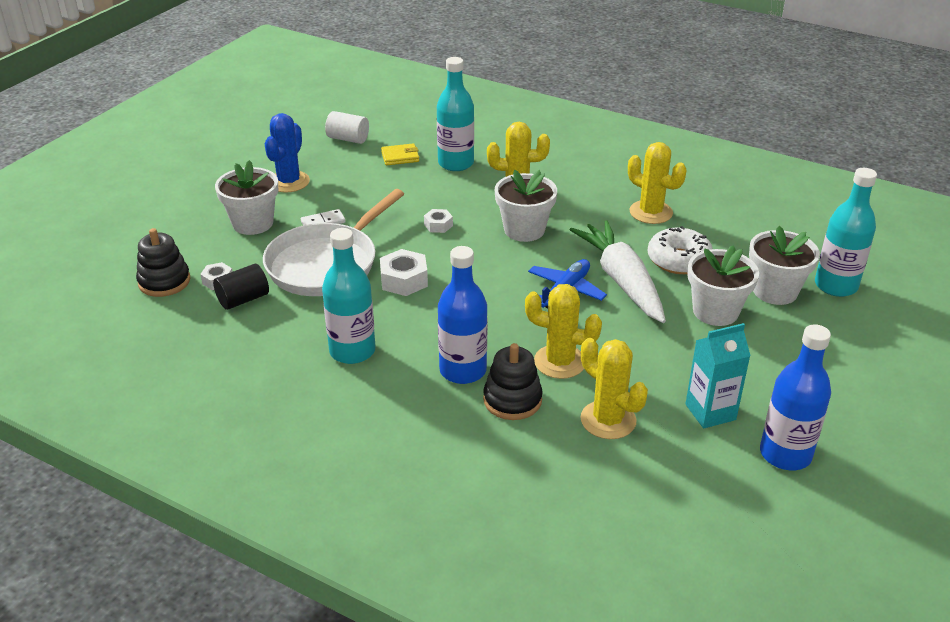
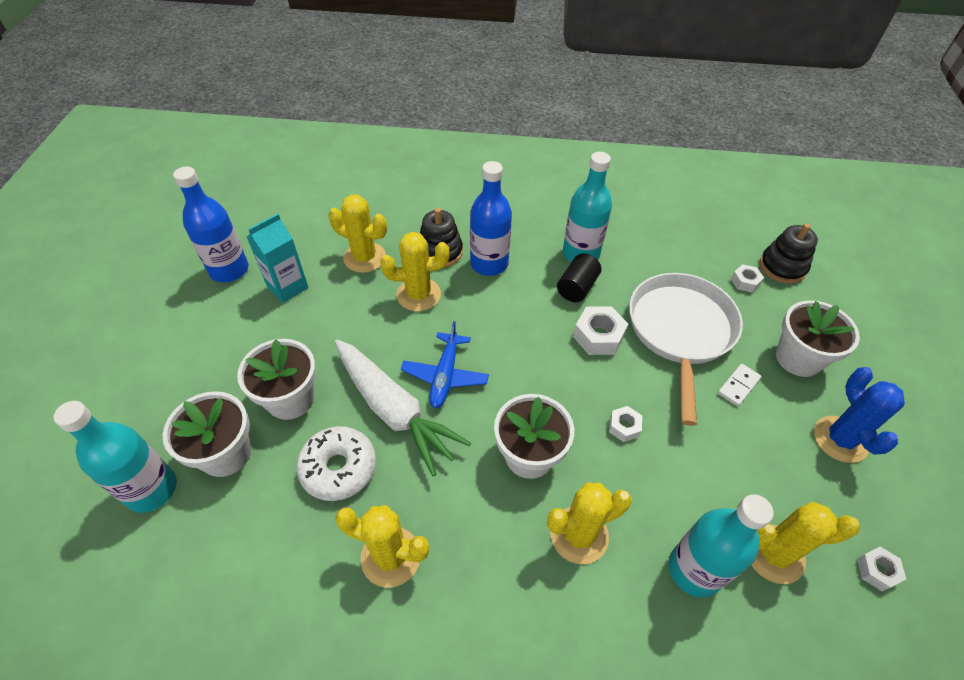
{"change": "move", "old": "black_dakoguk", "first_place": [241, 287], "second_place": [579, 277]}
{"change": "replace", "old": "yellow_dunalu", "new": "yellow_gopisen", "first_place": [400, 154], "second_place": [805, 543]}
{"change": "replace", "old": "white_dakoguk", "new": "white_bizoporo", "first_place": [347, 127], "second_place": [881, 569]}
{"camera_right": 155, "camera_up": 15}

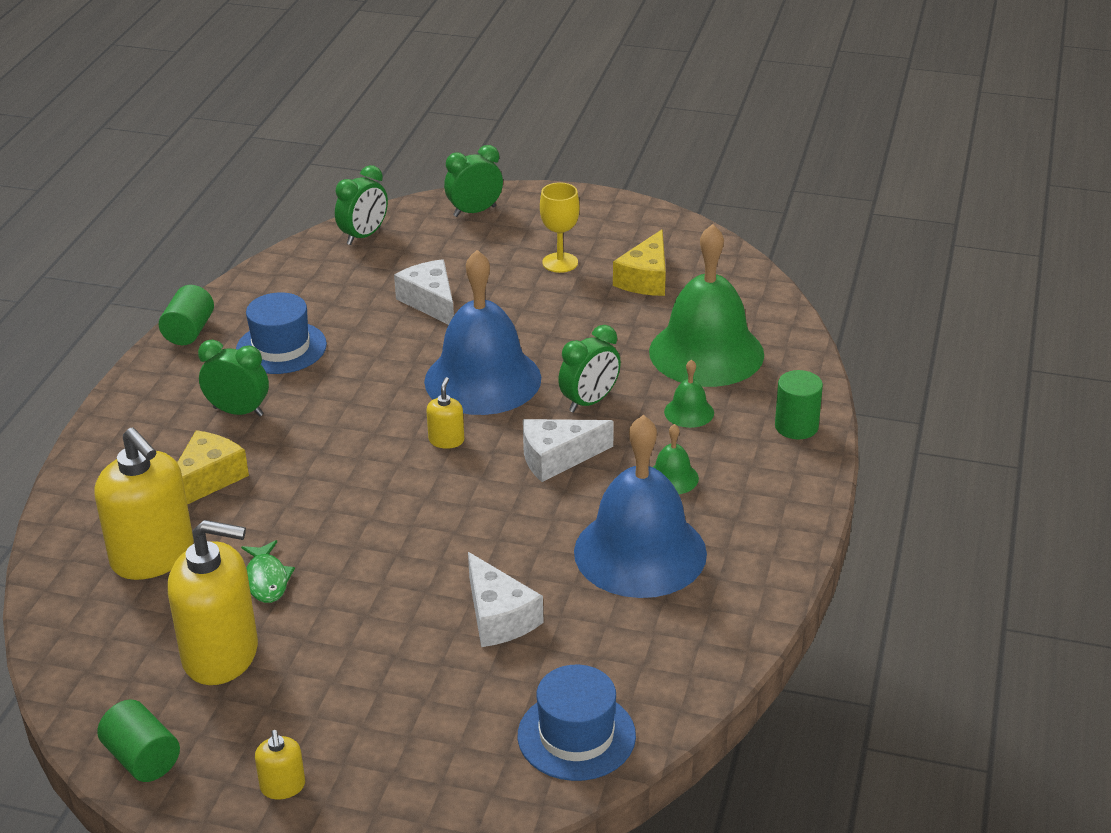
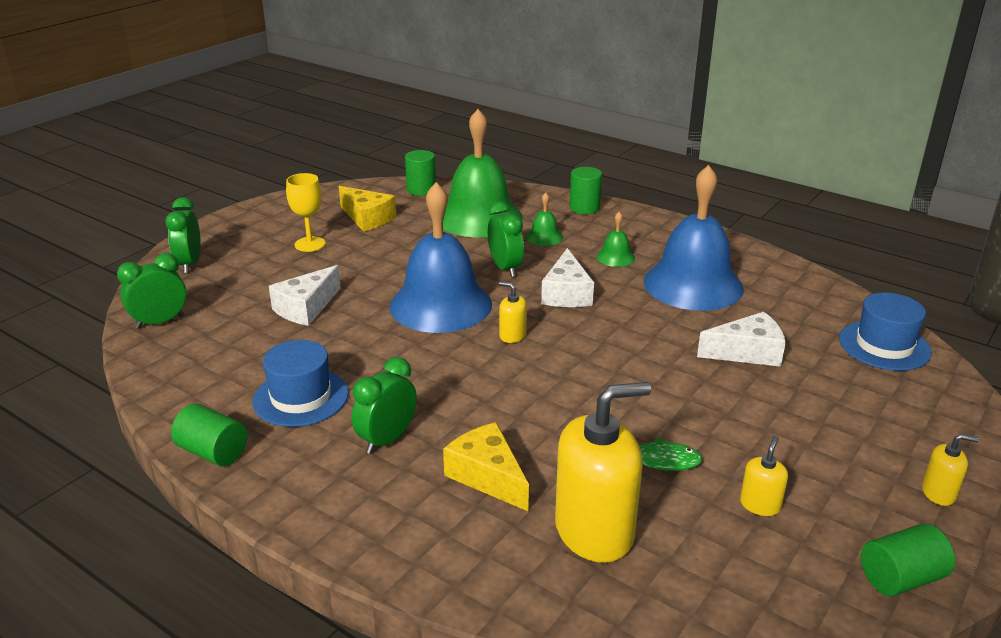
{"change": "rotate", "old": "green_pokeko", "first_place": [361, 205], "second_place": [152, 291], "degrees": -90}
{"change": "rotate", "old": "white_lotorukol", "first_place": [424, 292], "second_place": [305, 295], "degrees": -45}
{"change": "insert", "new": "green_dakoguk", "second_place": [420, 173]}
{"change": "resize", "old": "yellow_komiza", "first_place": [213, 602], "second_place": [764, 476], "factor": 0.45}
{"camera_right": -70, "camera_up": -5}

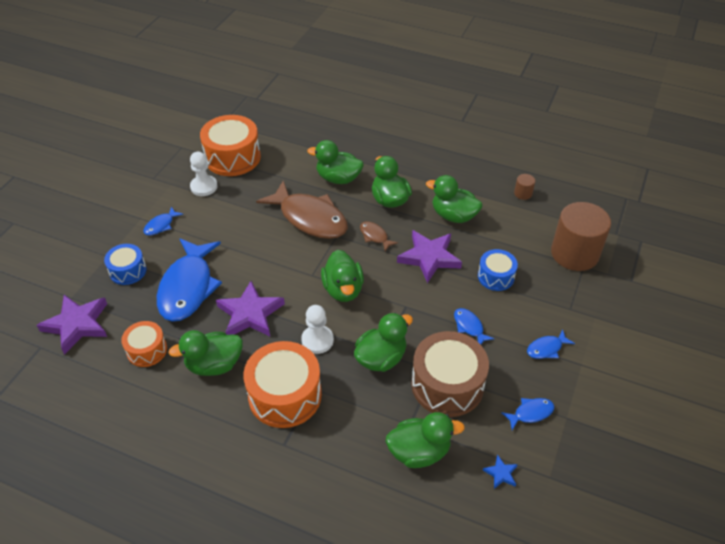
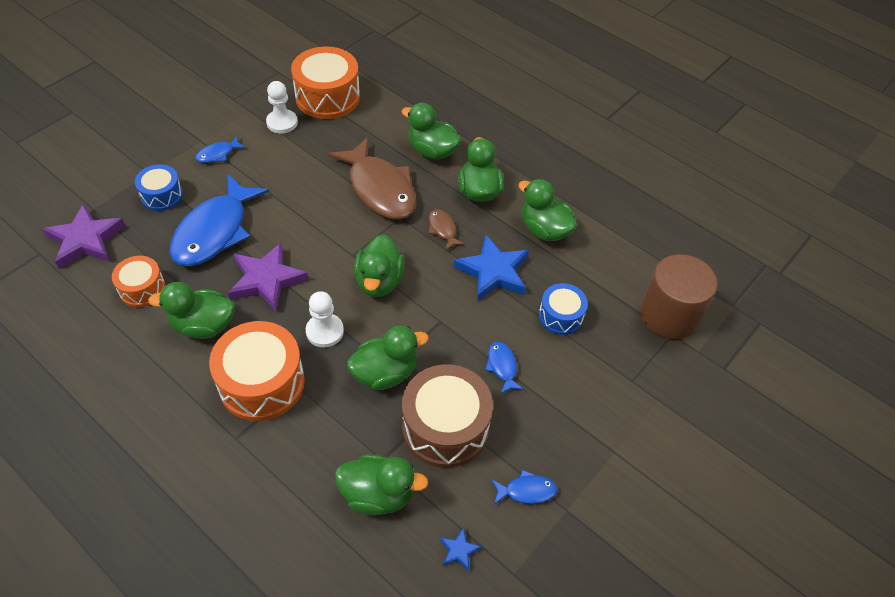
{"change": "recolor", "old": "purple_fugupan", "new": "blue_fugupan", "first_place": [429, 256], "second_place": [491, 268]}
{"change": "delete", "old": "brown_dakoguk", "first_place": [524, 187]}
{"change": "delete", "old": "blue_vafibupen", "first_place": [551, 344]}
{"camera_right": 15, "camera_up": 5}

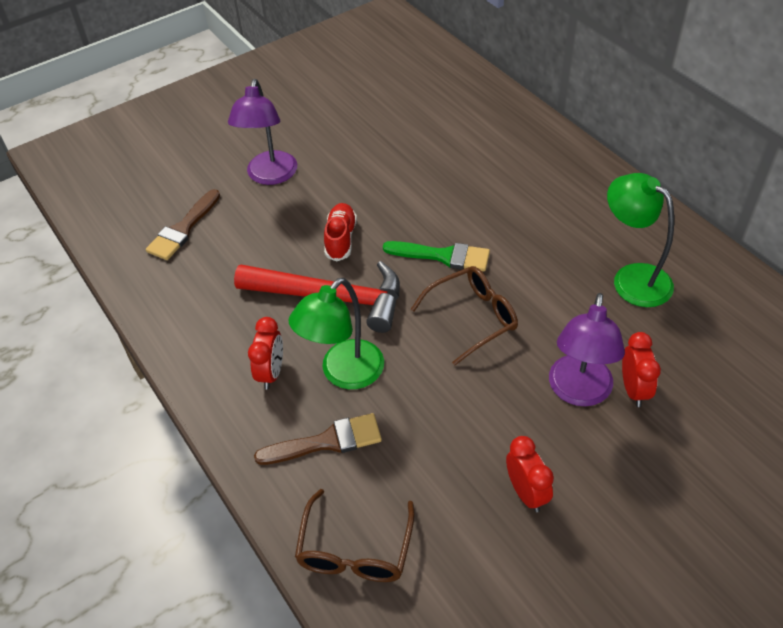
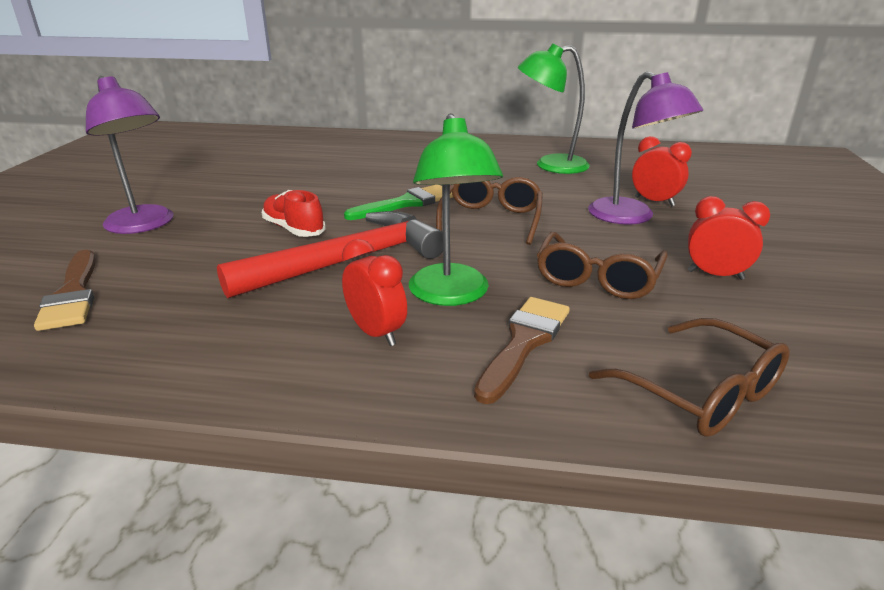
{"change": "insert", "new": "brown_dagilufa", "second_place": [602, 265]}
{"camera_right": -50, "camera_up": -20}

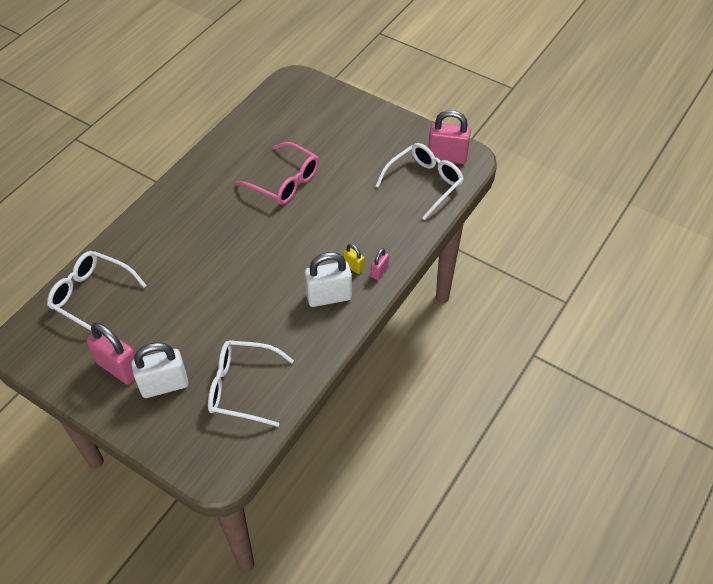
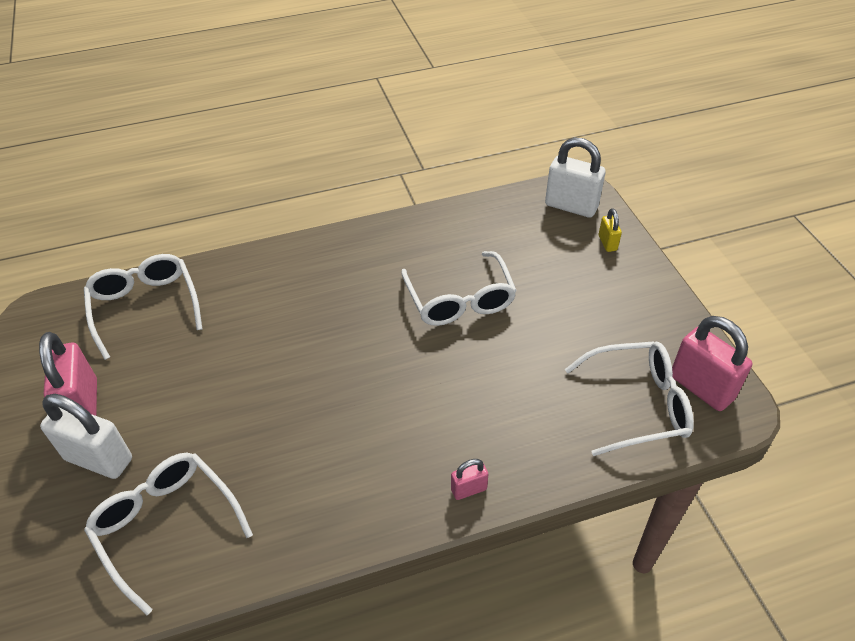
{"change": "recolor", "old": "pink_dagilufa", "new": "white_dagilufa", "first_place": [277, 173], "second_place": [459, 288]}
{"change": "move", "old": "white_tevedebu", "first_place": [328, 279], "second_place": [575, 177]}
{"change": "move", "old": "yellow_tevedebu", "first_place": [353, 259], "second_place": [610, 230]}
{"camera_right": 40, "camera_up": -5}

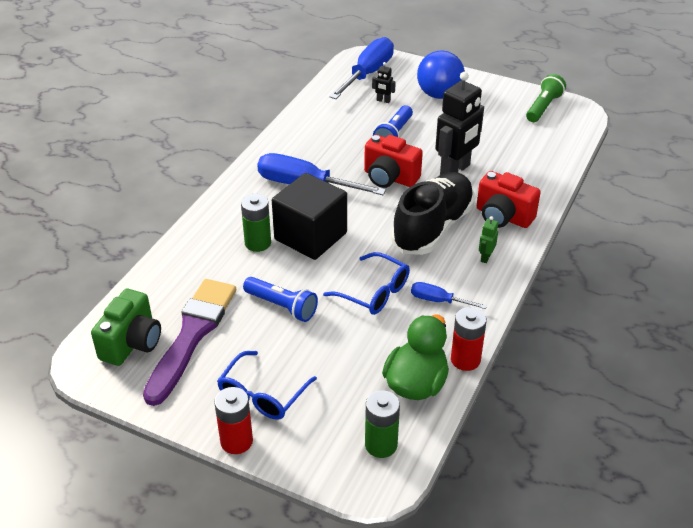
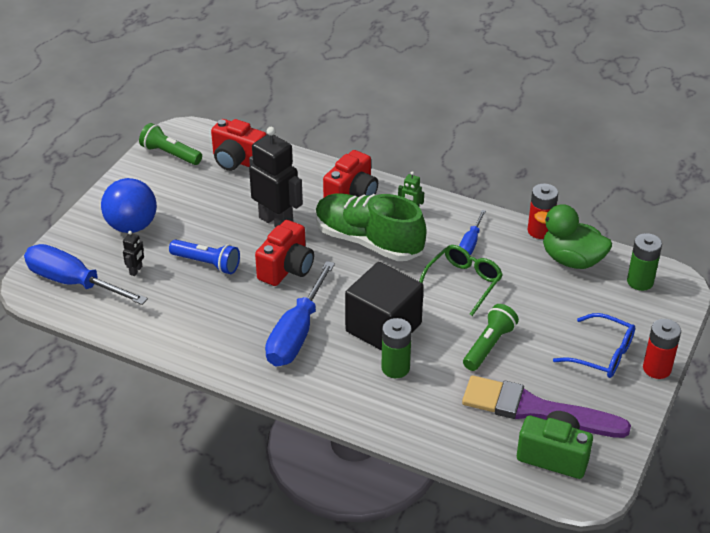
{"change": "insert", "new": "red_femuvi", "second_place": [239, 145]}
{"change": "recolor", "old": "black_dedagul", "new": "green_dedagul", "first_place": [433, 213], "second_place": [371, 227]}
{"change": "recolor", "old": "blue_dagilufa", "new": "green_dagilufa", "first_place": [366, 283], "second_place": [461, 280]}
{"change": "recolor", "old": "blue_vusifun", "new": "green_vusifun", "first_place": [280, 299], "second_place": [491, 337]}
{"camera_right": -90, "camera_up": 0}

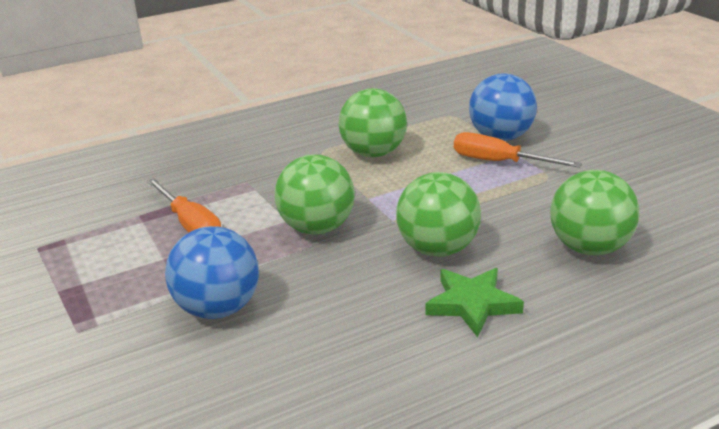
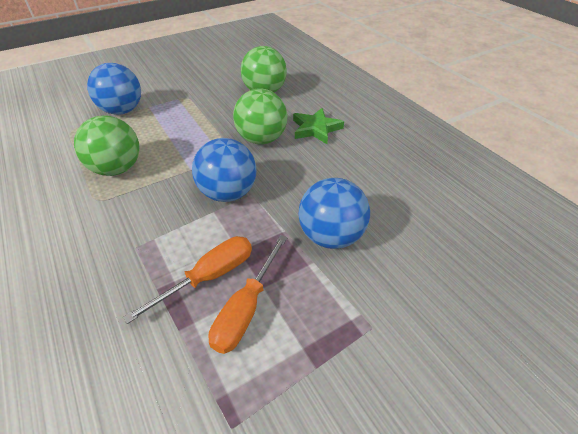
{"change": "recolor", "old": "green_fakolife", "new": "blue_fakolife", "first_place": [315, 194], "second_place": [224, 170]}
{"change": "move", "old": "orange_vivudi", "first_place": [518, 150], "second_place": [247, 294]}
{"camera_right": -95, "camera_up": 15}

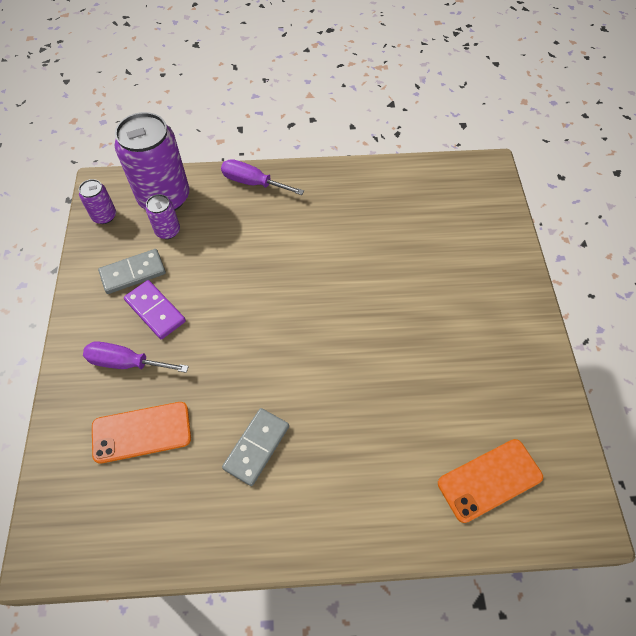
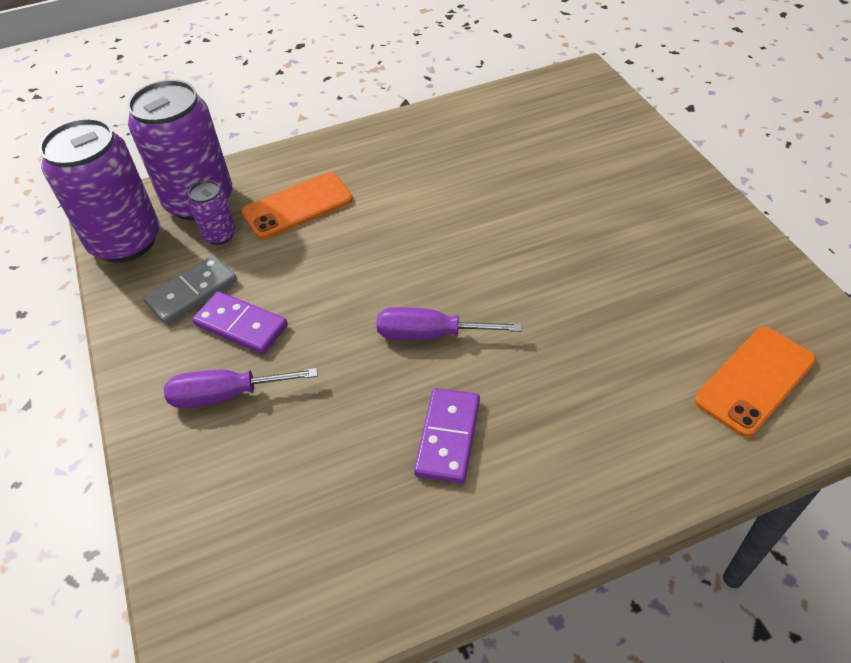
{"change": "resize", "old": "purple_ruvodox", "first_place": [97, 201], "second_place": [99, 190], "factor": 2.14}
{"change": "move", "old": "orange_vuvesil", "first_place": [141, 433], "second_place": [297, 206]}
{"change": "move", "old": "purple_vivudi", "first_place": [262, 177], "second_place": [449, 323]}
{"change": "recolor", "old": "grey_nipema", "new": "purple_nipema", "first_place": [255, 447], "second_place": [447, 436]}
{"camera_right": -15, "camera_up": -10}

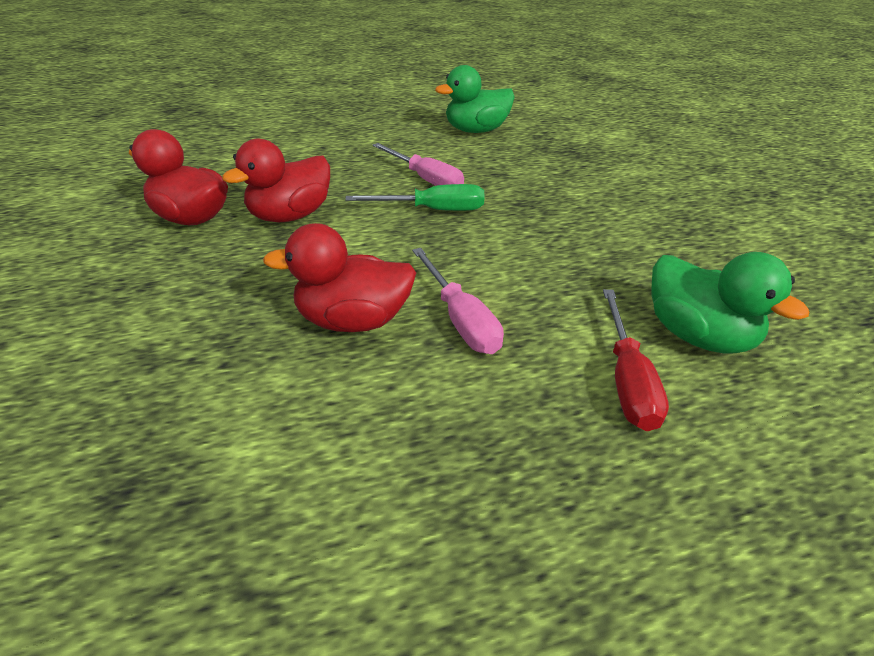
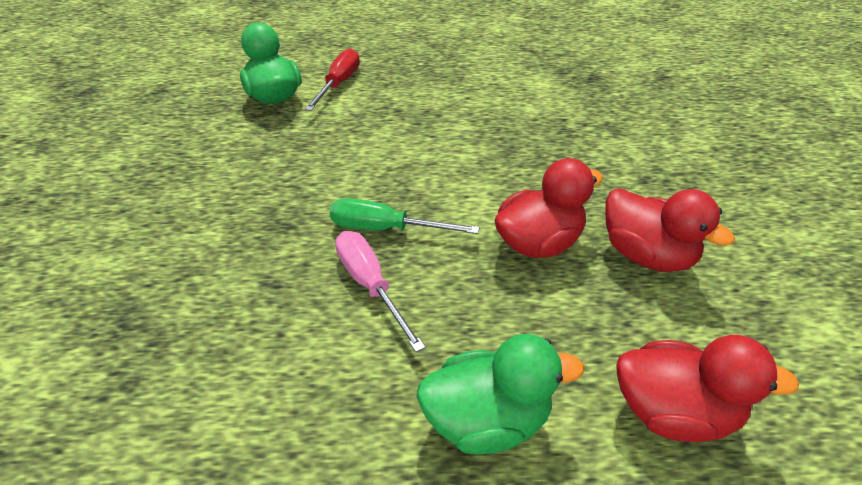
{"change": "move", "old": "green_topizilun", "first_place": [475, 99], "second_place": [500, 394]}
{"change": "move", "old": "red_topizilun", "first_place": [339, 277], "second_place": [707, 388]}
{"change": "delete", "old": "pink_vivudi", "first_place": [458, 301]}
{"camera_right": -165, "camera_up": 5}

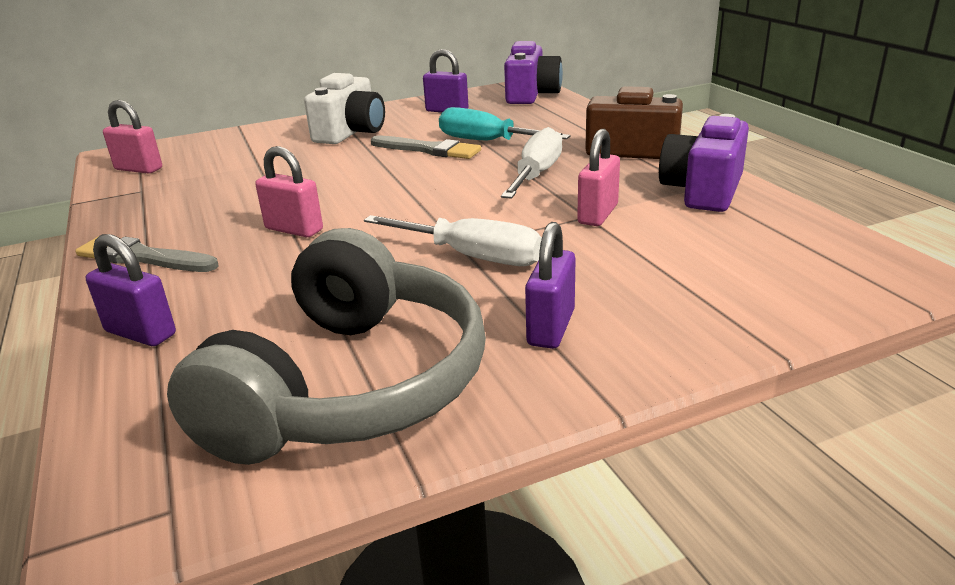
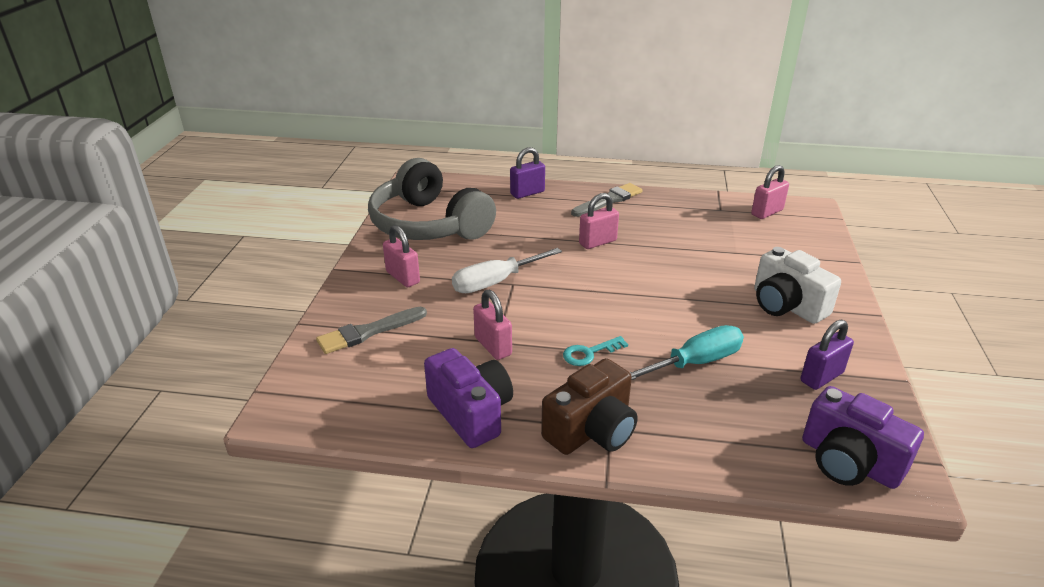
{"change": "move", "old": "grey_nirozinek", "first_place": [426, 147], "second_place": [371, 330]}
{"change": "recolor", "old": "purple_tevedebu", "new": "pink_tevedebu", "first_place": [550, 285], "second_place": [401, 256]}
{"change": "replace", "old": "white_vivudi", "new": "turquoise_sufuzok", "first_place": [531, 163], "second_place": [595, 351]}
{"camera_right": 120, "camera_up": 5}

